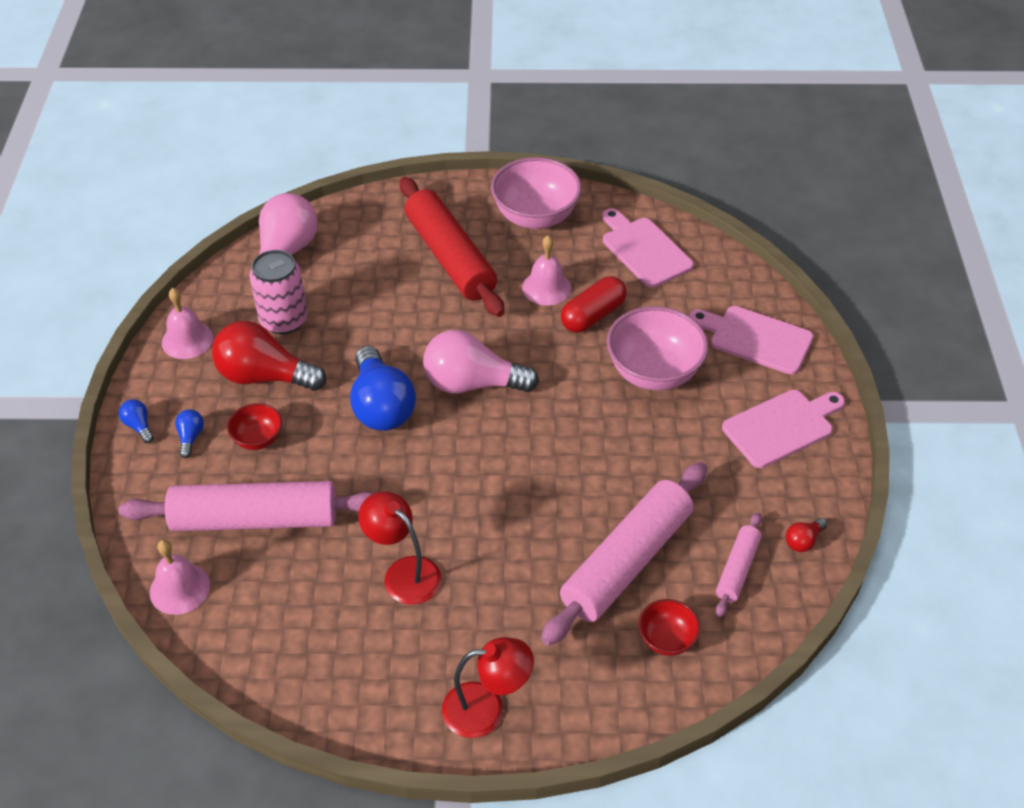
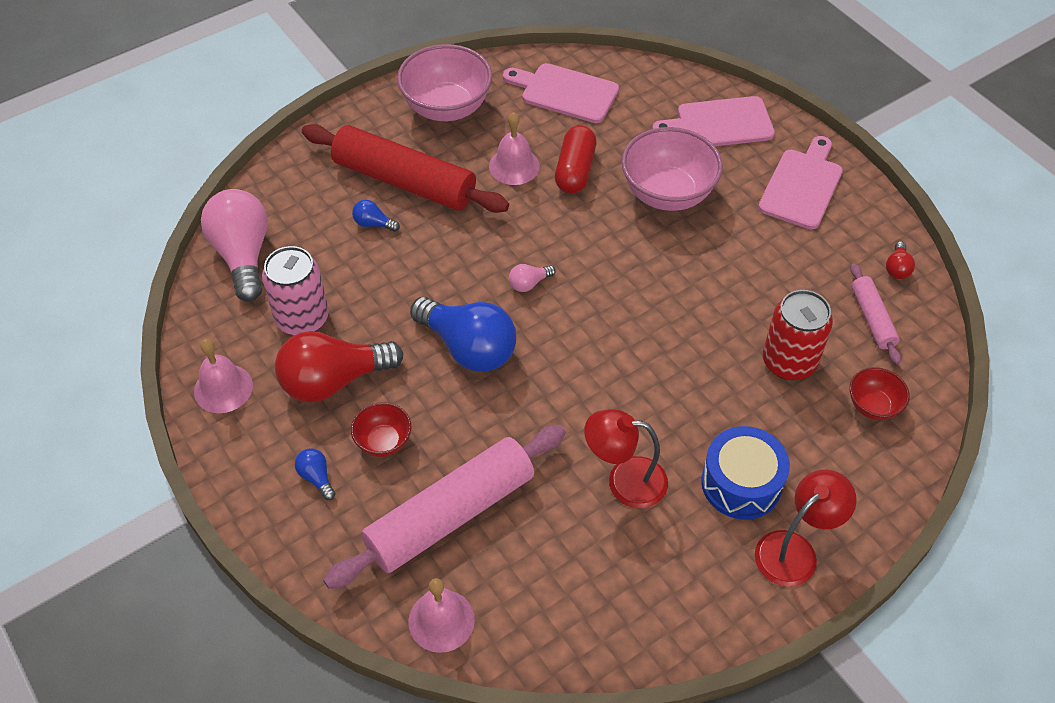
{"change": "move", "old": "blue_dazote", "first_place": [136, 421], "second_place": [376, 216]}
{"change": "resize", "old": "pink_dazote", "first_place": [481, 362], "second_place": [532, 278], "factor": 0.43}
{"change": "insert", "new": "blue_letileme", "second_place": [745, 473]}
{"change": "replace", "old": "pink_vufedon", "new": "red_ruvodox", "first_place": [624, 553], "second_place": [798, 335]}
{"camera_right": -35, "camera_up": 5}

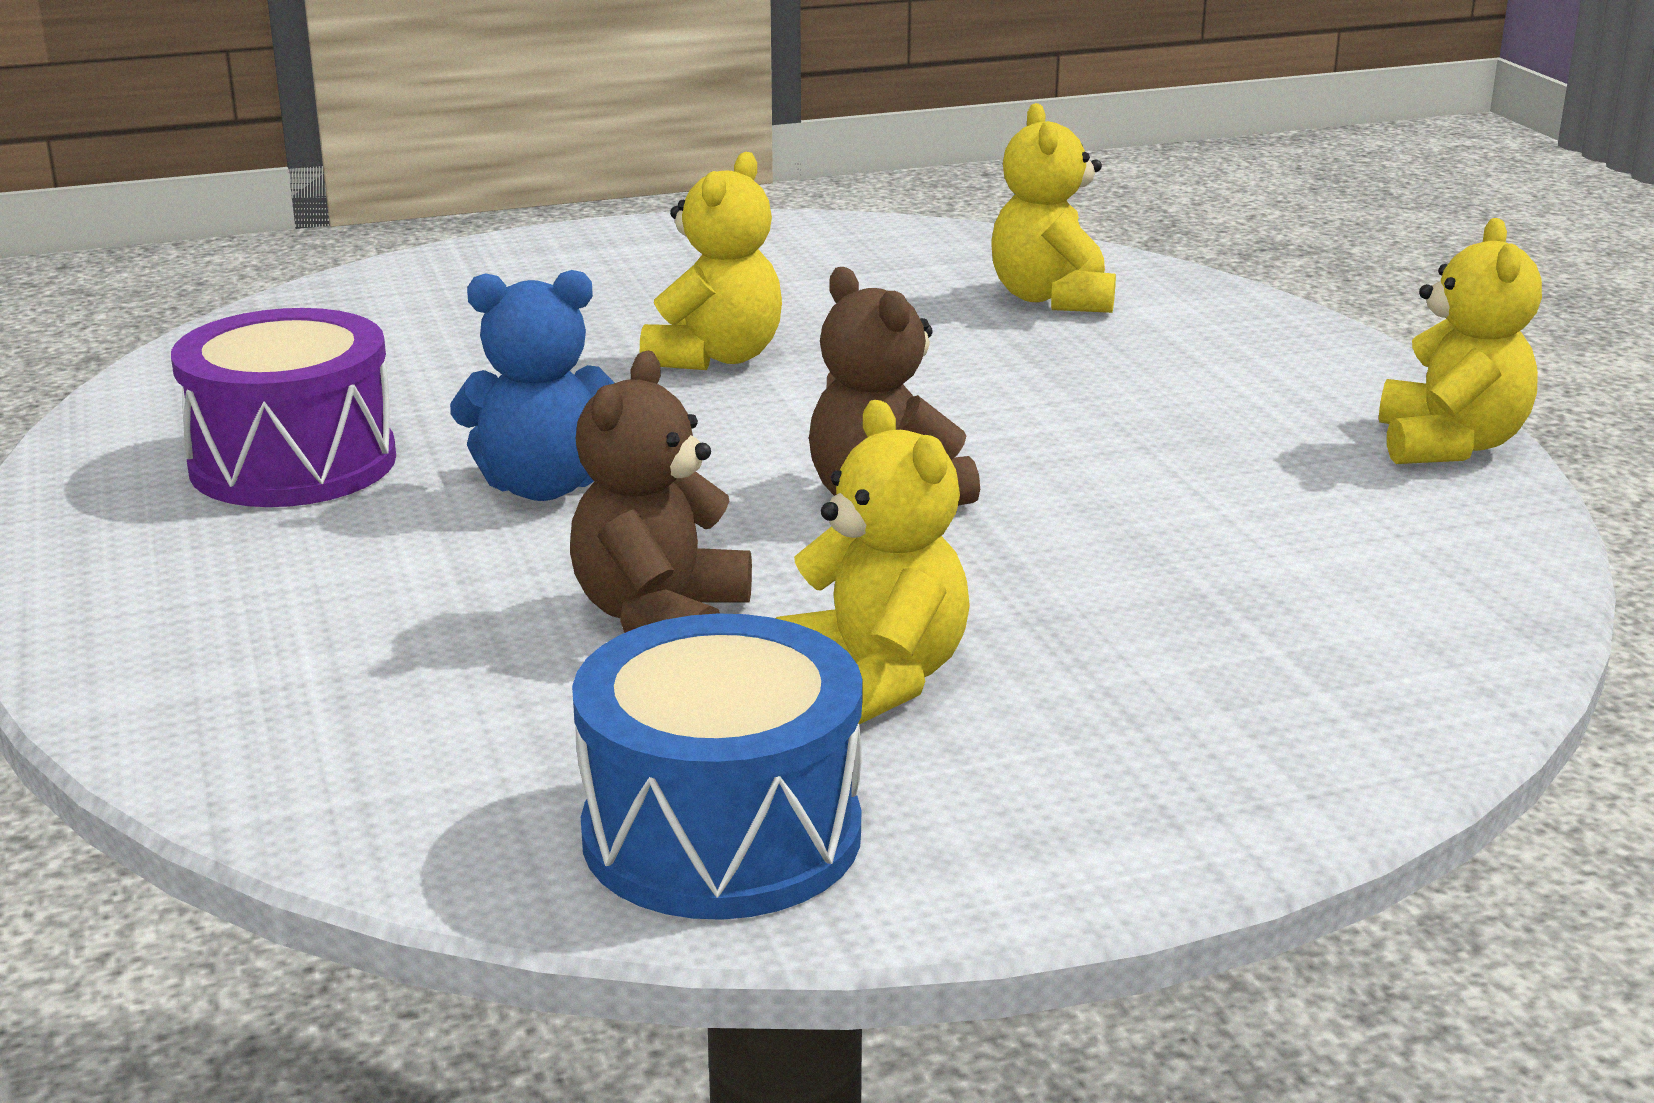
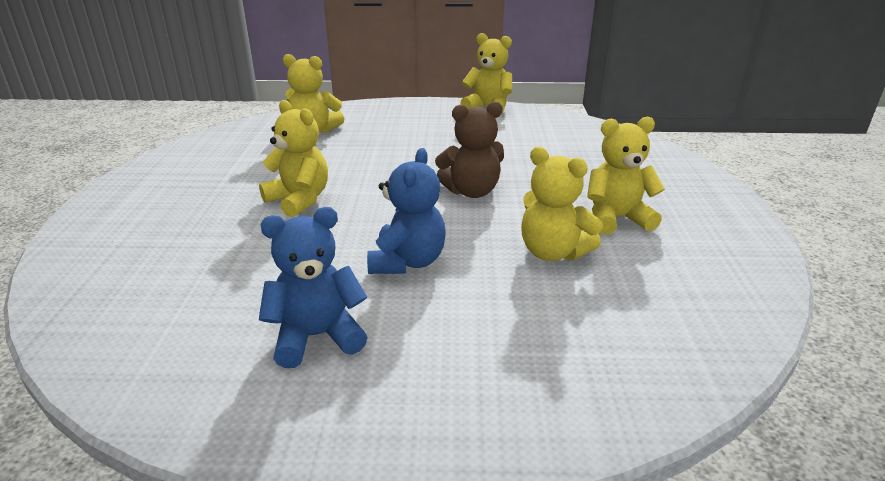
{"change": "replace", "old": "purple_letileme", "new": "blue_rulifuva", "first_place": [283, 407], "second_place": [313, 287]}
{"change": "recolor", "old": "brown_rulifuva", "new": "yellow_rulifuva", "first_place": [661, 492], "second_place": [562, 204]}
{"change": "delete", "old": "blue_letileme", "first_place": [717, 766]}
{"camera_right": -70, "camera_up": 5}

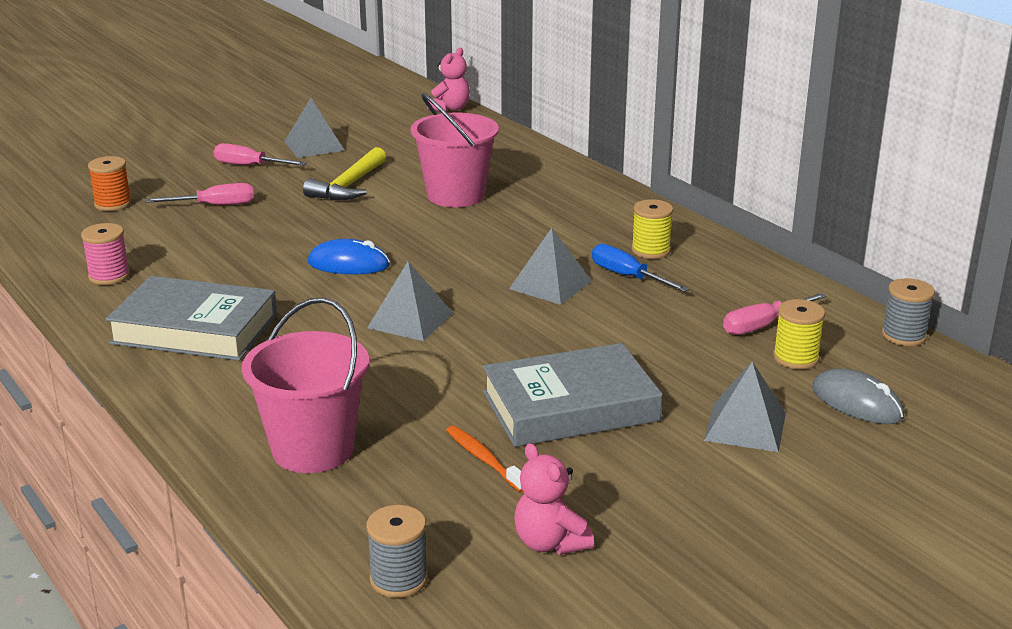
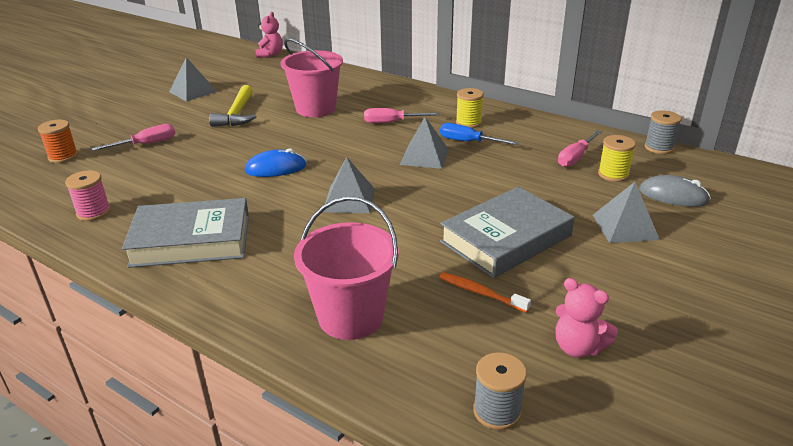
{"change": "move", "old": "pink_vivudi", "first_place": [260, 154], "second_place": [402, 115]}
{"camera_right": -20, "camera_up": 5}

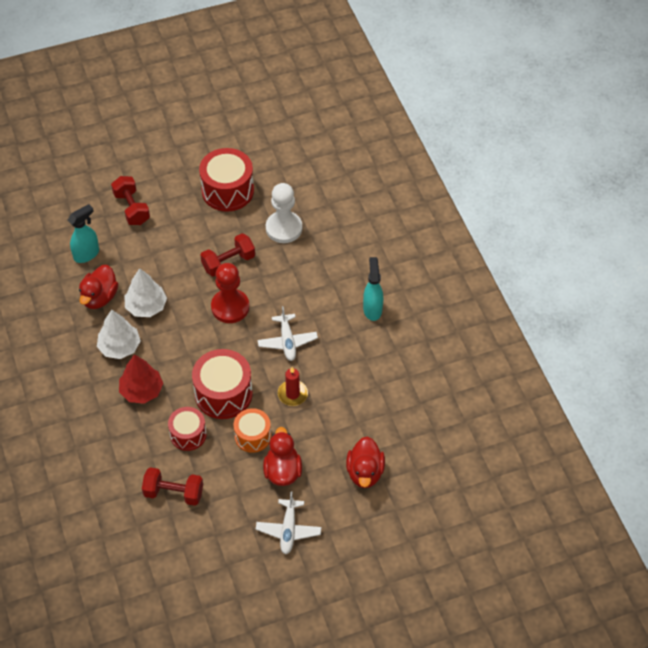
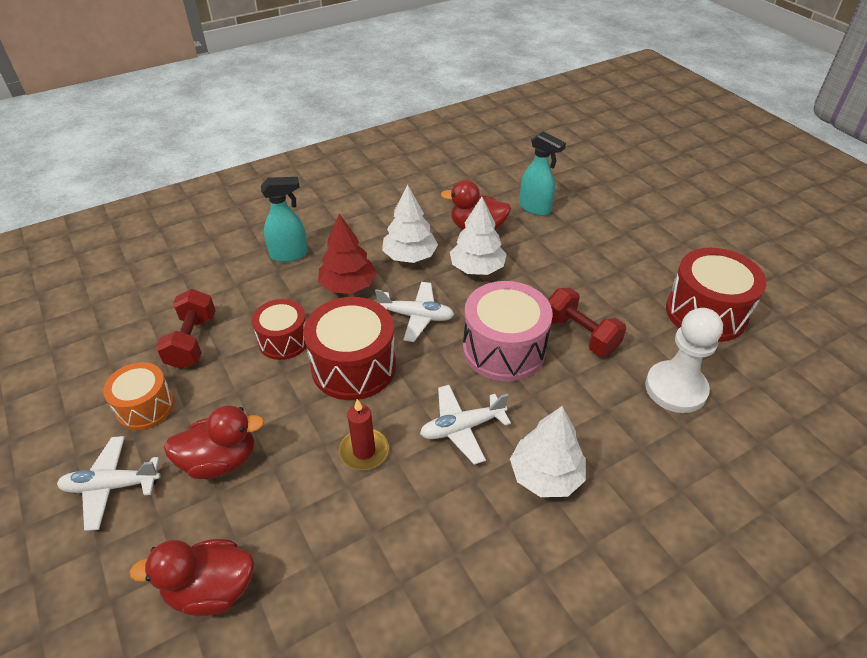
{"change": "move", "old": "orange_letileme", "first_place": [252, 430], "second_place": [138, 396]}
{"change": "move", "old": "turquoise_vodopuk", "first_place": [373, 289], "second_place": [284, 219]}
{"change": "insert", "new": "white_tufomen", "second_place": [415, 312]}
{"change": "replace", "old": "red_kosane", "new": "pink_letileme", "first_place": [230, 293], "second_place": [508, 331]}
{"change": "insert", "new": "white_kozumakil", "second_place": [548, 451]}
{"change": "delete", "old": "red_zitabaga", "first_place": [130, 200]}
{"camera_right": 80, "camera_up": -10}

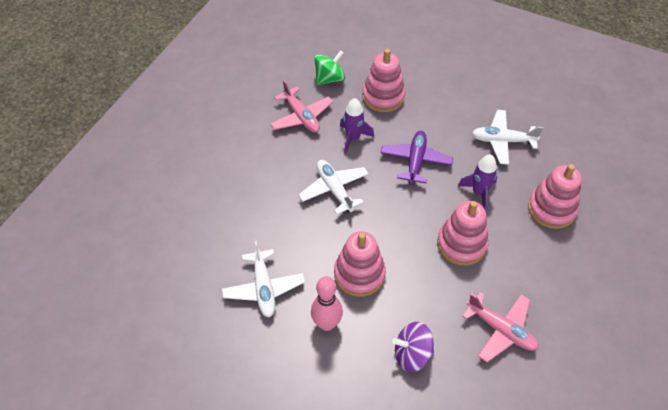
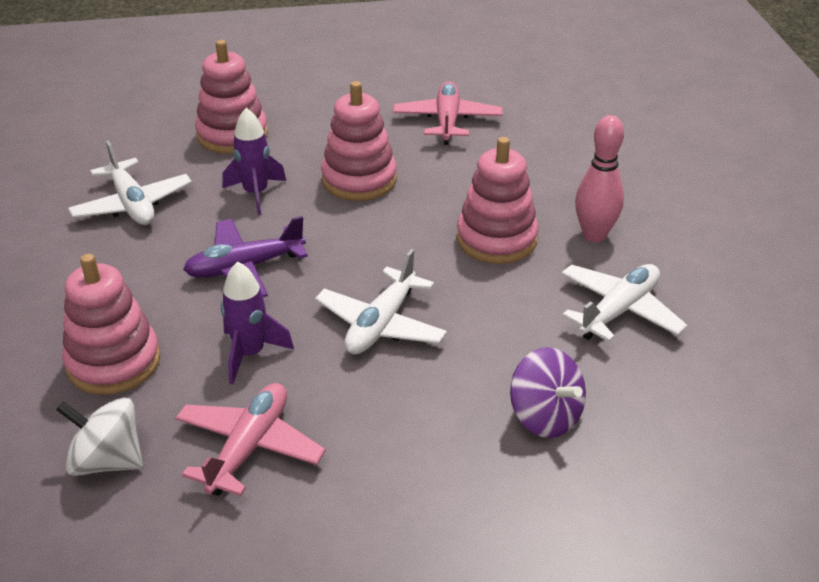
{"change": "recolor", "old": "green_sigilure", "new": "white_sigilure", "first_place": [329, 67], "second_place": [99, 436]}
{"change": "move", "old": "purple_sigilure", "first_place": [413, 347], "second_place": [548, 392]}
{"camera_right": -125, "camera_up": -15}

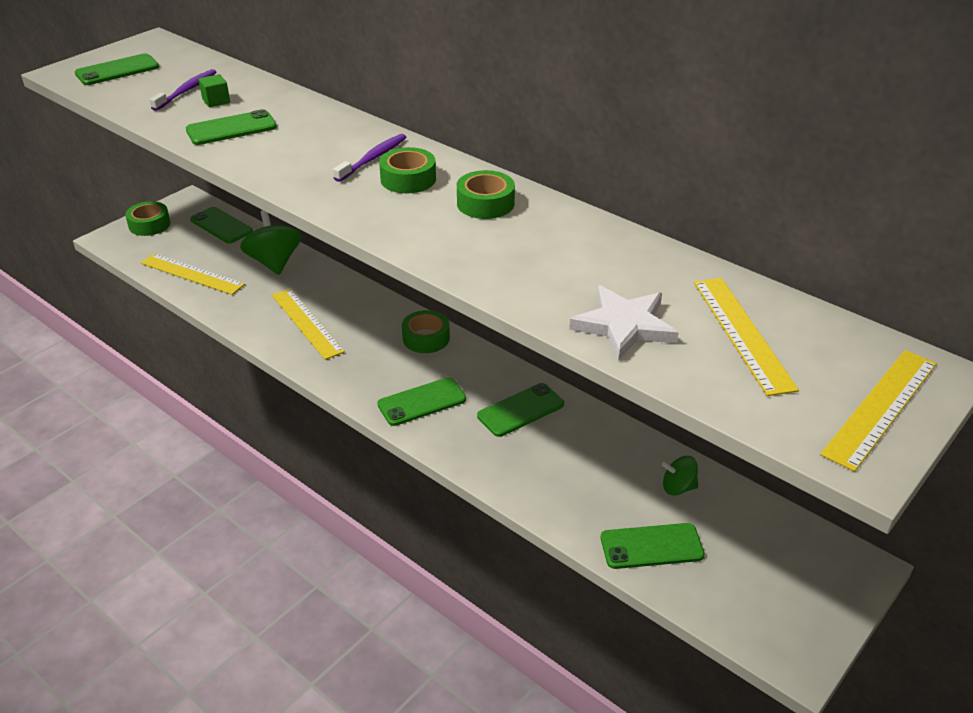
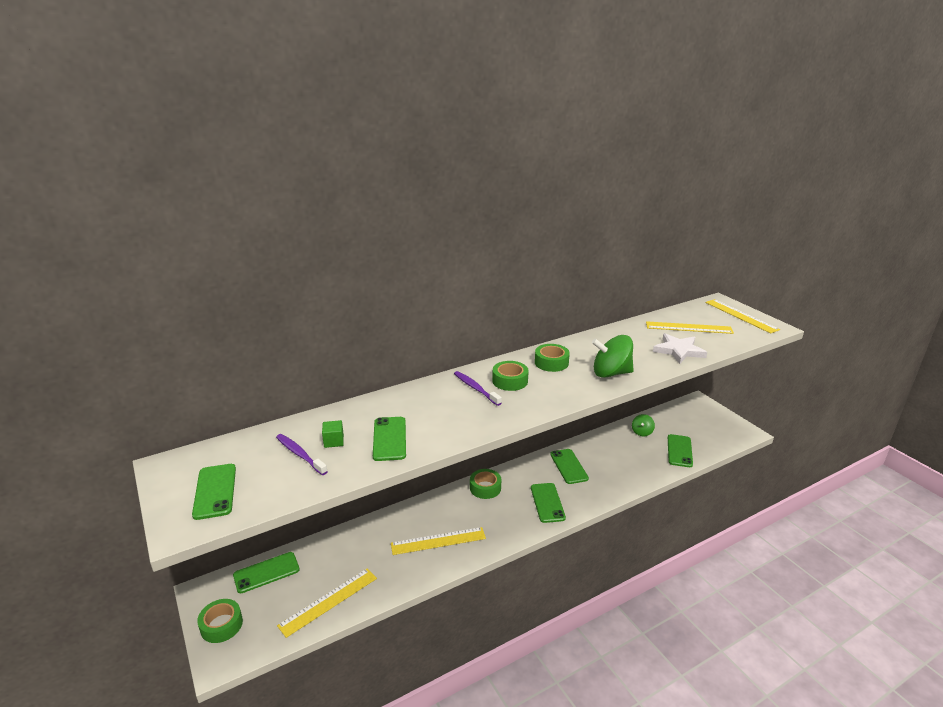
{"change": "move", "old": "green_sigilure", "first_place": [271, 242], "second_place": [613, 356]}
{"camera_right": -70, "camera_up": -10}

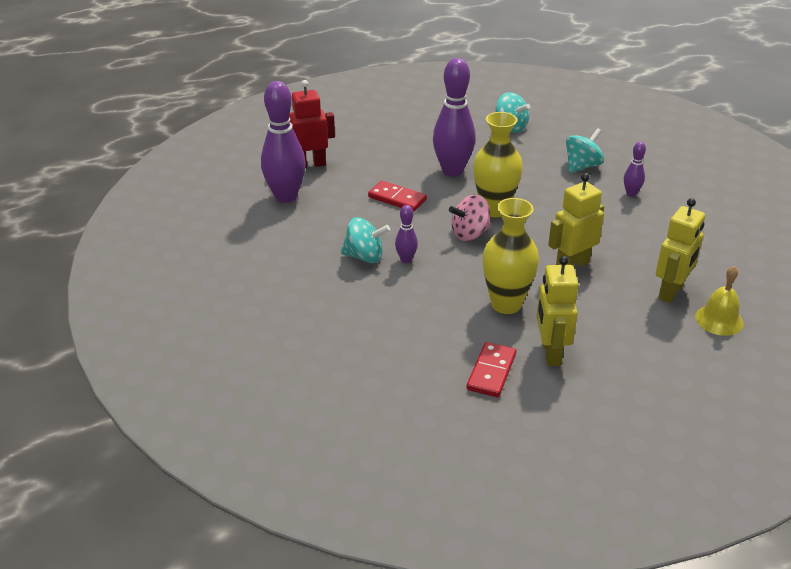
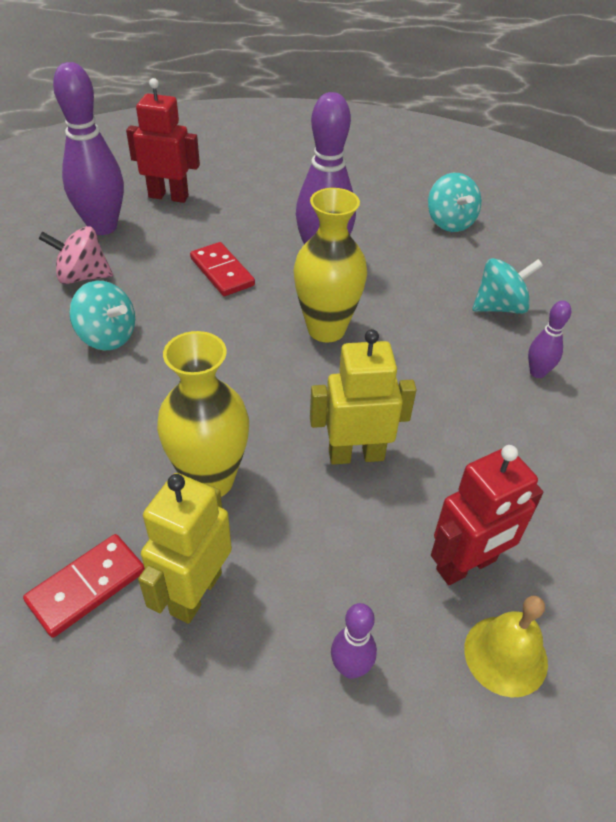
{"change": "move", "old": "pink_sigilure", "first_place": [470, 218], "second_place": [76, 255]}
{"change": "move", "old": "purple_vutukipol", "first_place": [406, 234], "second_place": [354, 641]}
{"change": "recolor", "old": "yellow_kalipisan", "new": "red_kalipisan", "first_place": [680, 250], "second_place": [487, 515]}
{"camera_right": 25, "camera_up": 10}

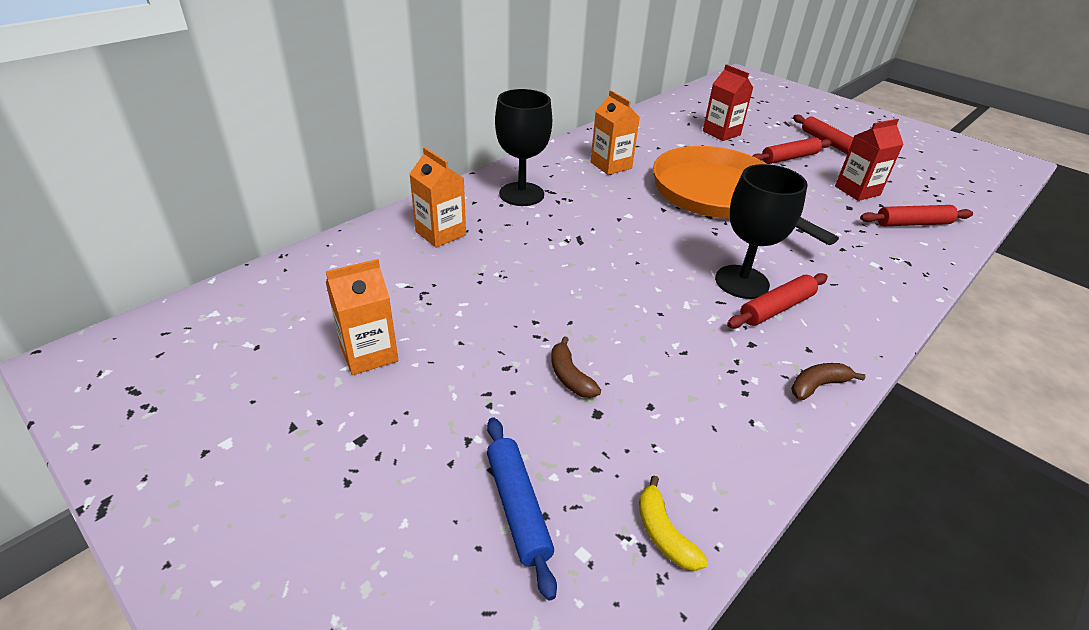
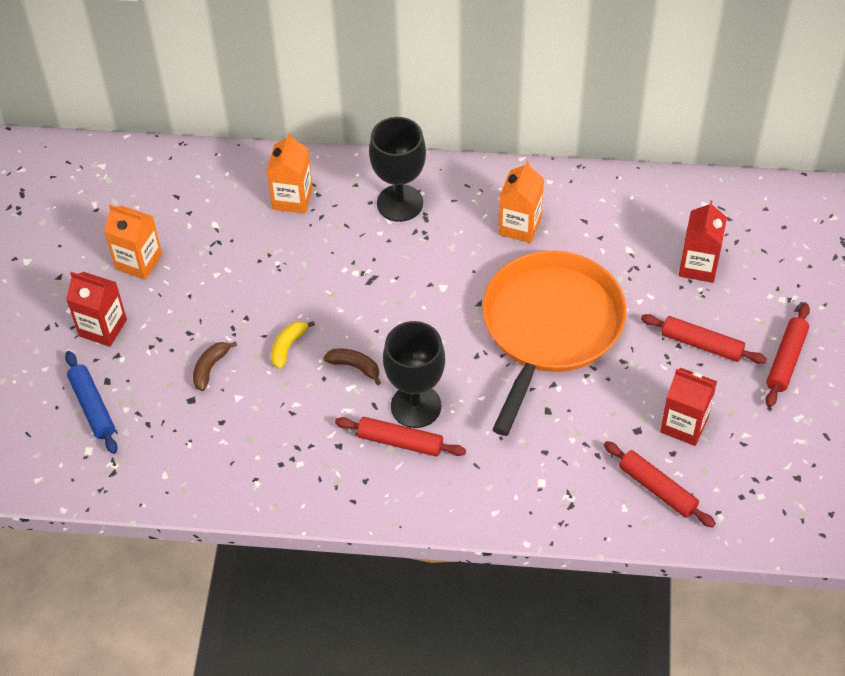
{"change": "rotate", "old": "blue_vufedon", "first_place": [522, 509], "second_place": [91, 402], "degrees": -60}
{"change": "insert", "new": "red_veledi", "second_place": [96, 309]}
{"change": "move", "old": "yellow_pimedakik", "first_place": [673, 523], "second_place": [293, 345]}
{"change": "move", "old": "brown_pimedakik", "first_place": [828, 381], "second_place": [352, 366]}
{"camera_right": 55, "camera_up": 15}

